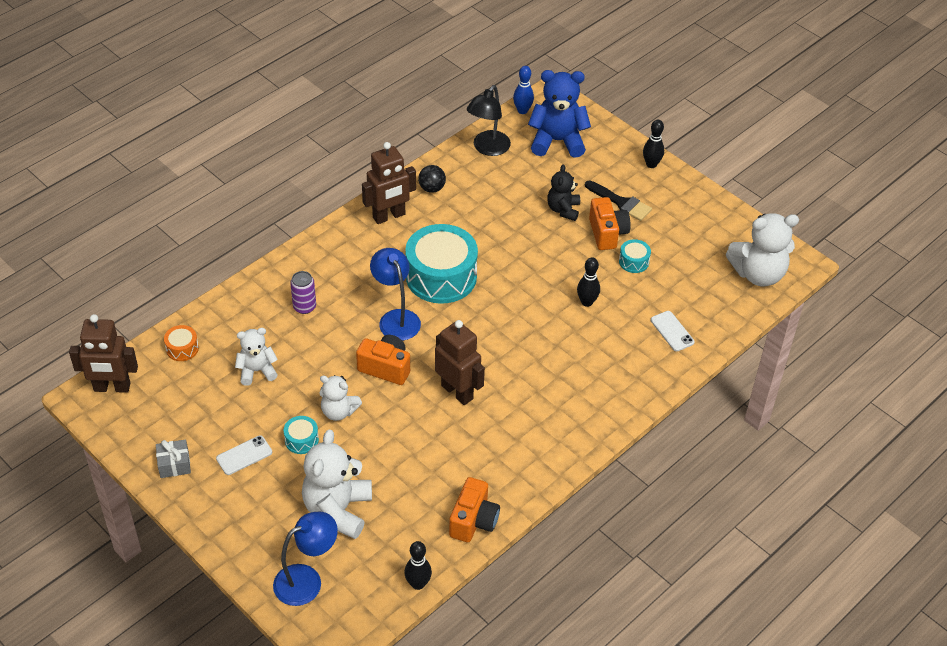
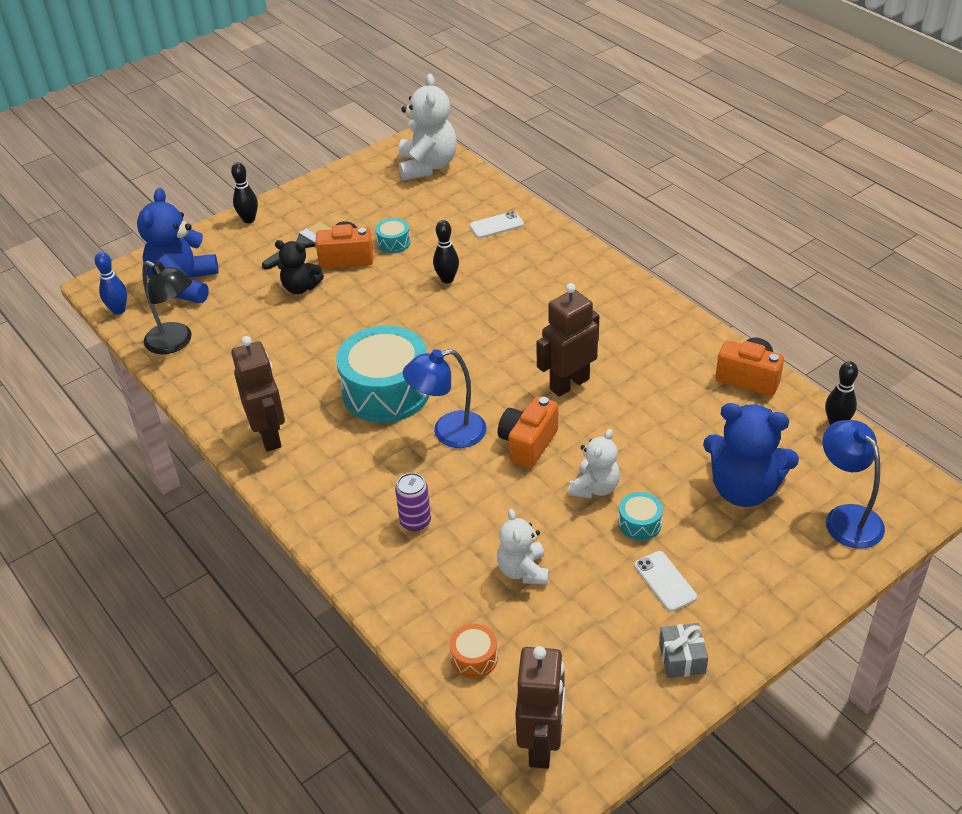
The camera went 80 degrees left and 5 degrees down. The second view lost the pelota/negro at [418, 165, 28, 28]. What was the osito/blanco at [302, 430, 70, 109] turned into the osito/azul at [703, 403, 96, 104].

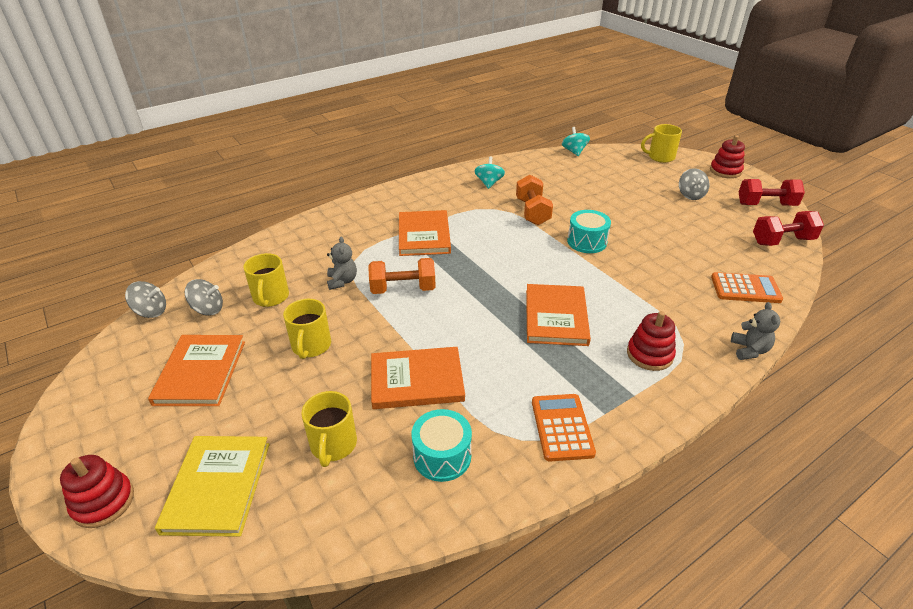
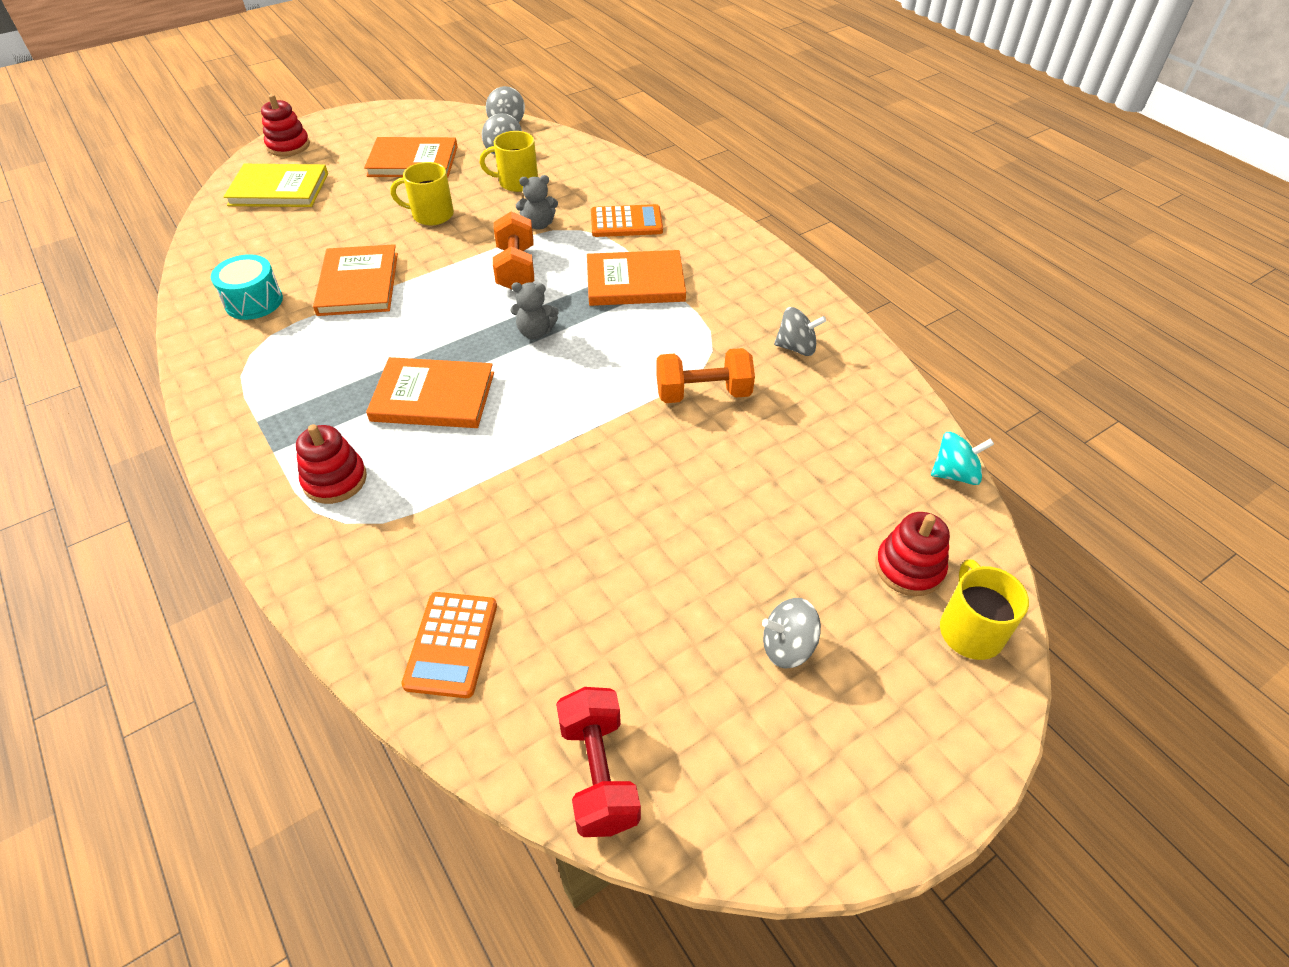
The camera went 90 degrees right and 10 degrees up. The juguete apilable/rojo ended up elsewhere, having gone from [710, 135, 35, 43] to [875, 512, 75, 84]. What was the peonza/turquesa at [474, 156, 31, 33] turned into the peonza/gris at [774, 307, 52, 49]. The second view lost the mancuerna/rojo at [739, 179, 66, 27]. The second view lost the tambor/turquesa at [567, 210, 44, 43]. The osito/gris ended up elsewhere, having gone from [731, 302, 49, 58] to [511, 282, 48, 57]. The second view lost the taza/amarillo at [301, 391, 56, 76]. The calculadora/naranja ended up elsewhere, having gone from [532, 394, 64, 67] to [591, 204, 72, 33].

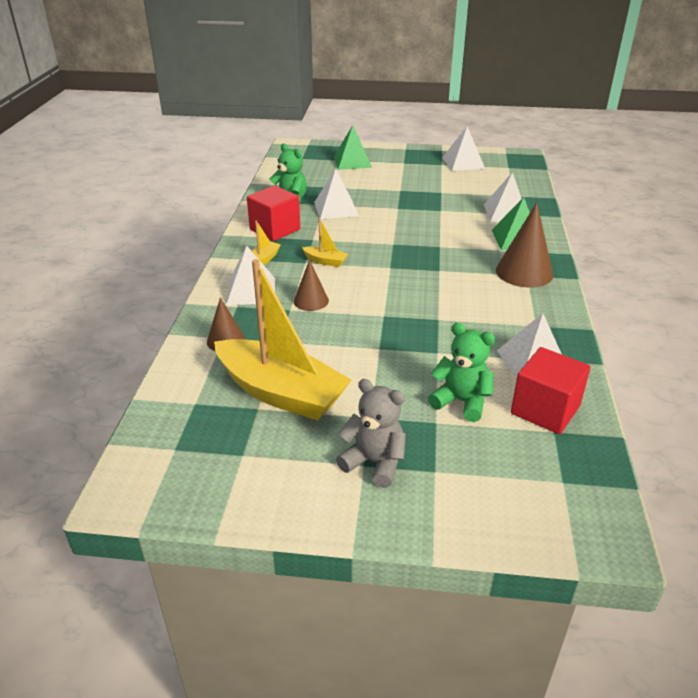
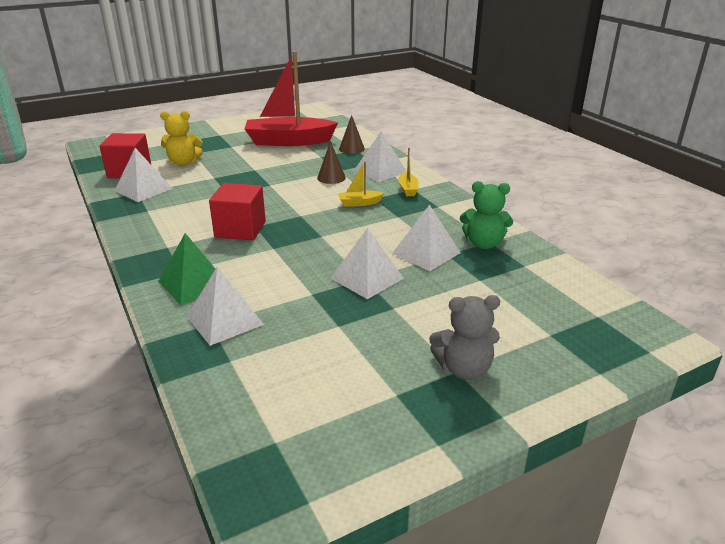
The camera went 145 degrees right and 5 degrees down. The second view lost the pirámide/verde at [334, 125, 38, 45]. The pirámide/blanco ended up elsewhere, having gone from [442, 126, 43, 45] to [331, 228, 73, 71]. The cubo/rojo ended up elsewhere, having gone from [247, 185, 53, 56] to [209, 183, 57, 57]. The second view lost the cono/marrón at [496, 202, 57, 86]. What was the barco/amarillo at [214, 259, 137, 161] turned into the barco/rojo at [244, 51, 94, 95]. What was the osito/verde at [428, 323, 67, 99] turned into the osito/amarillo at [160, 110, 43, 56]. The osito/gris ended up elsewhere, having gone from [336, 379, 70, 109] to [430, 295, 70, 85].

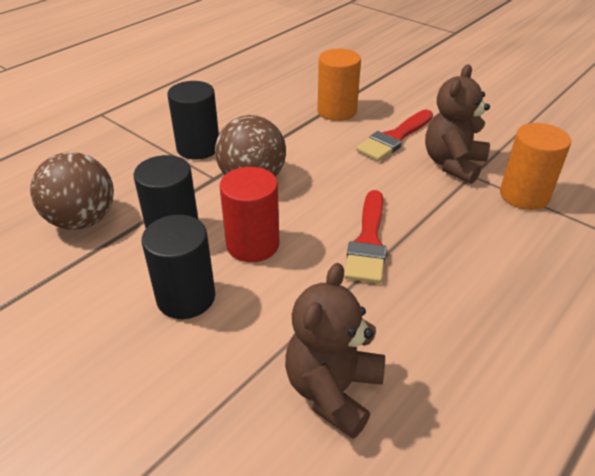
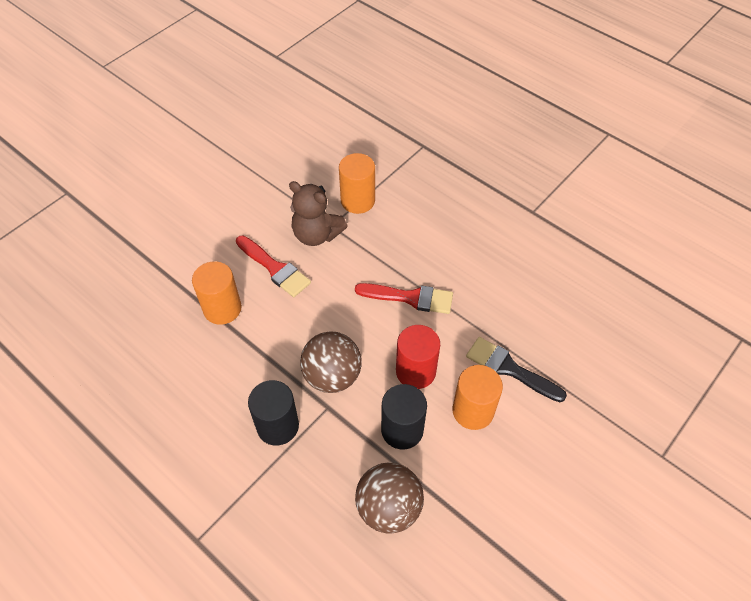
The camera went 90 degrees left and 15 degrees up. What was the cilindro/negro at [142, 215, 73, 104] turned into the cilindro/naranja at [453, 365, 50, 65]. The second view lost the osito/marrón at [285, 263, 100, 176]. The second view gained the pincel/negro at [466, 337, 101, 65].

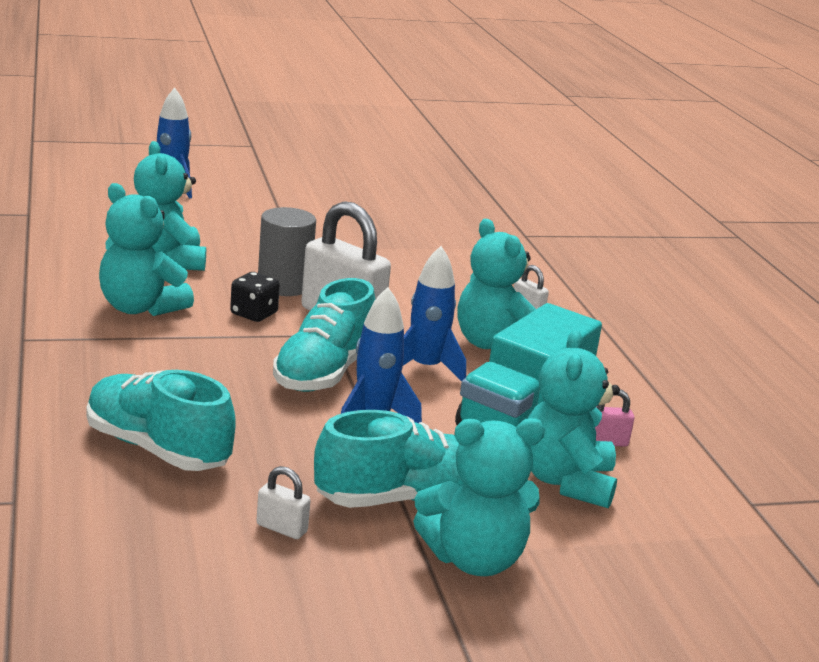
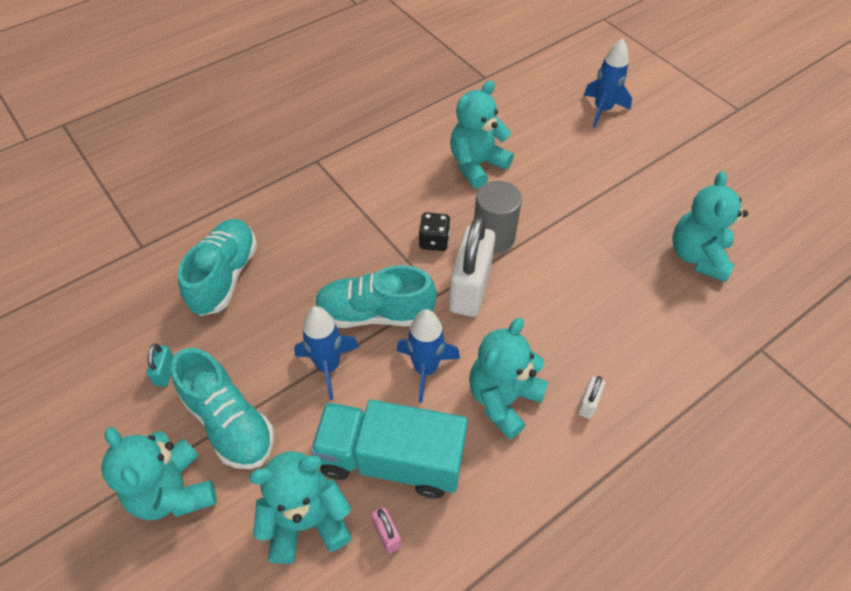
The camera went 70 degrees right and 30 degrees up. The osito/turquesa ended up elsewhere, having gone from [99, 183, 95, 133] to [672, 171, 76, 111]. What was the candado/blanco at [256, 466, 55, 73] turned into the candado/turquesa at [146, 343, 28, 43].

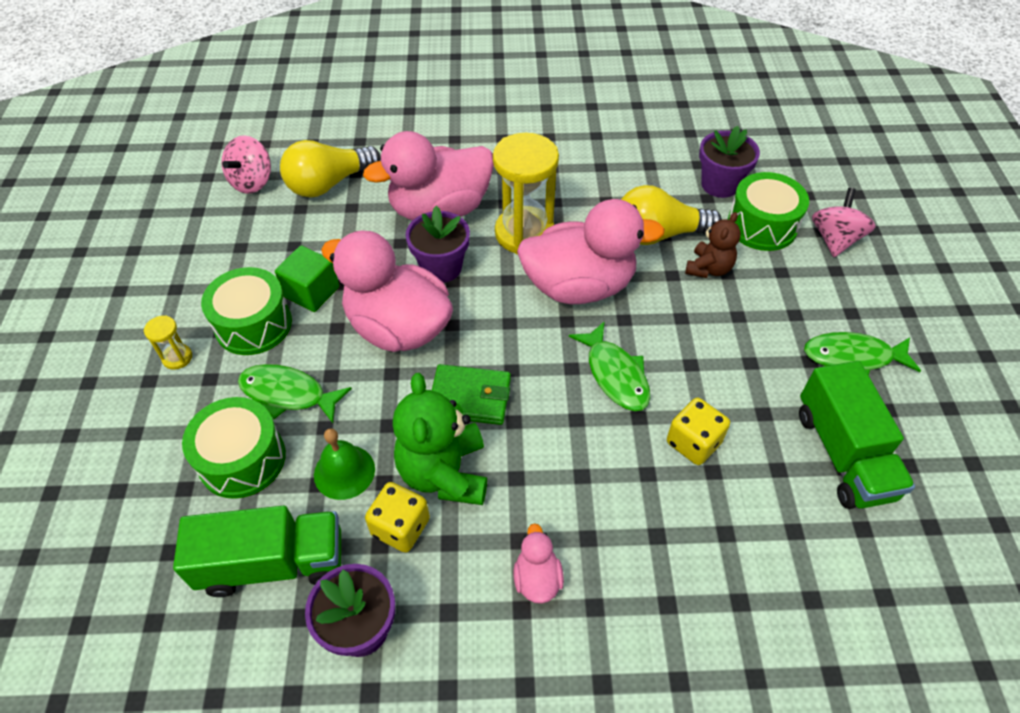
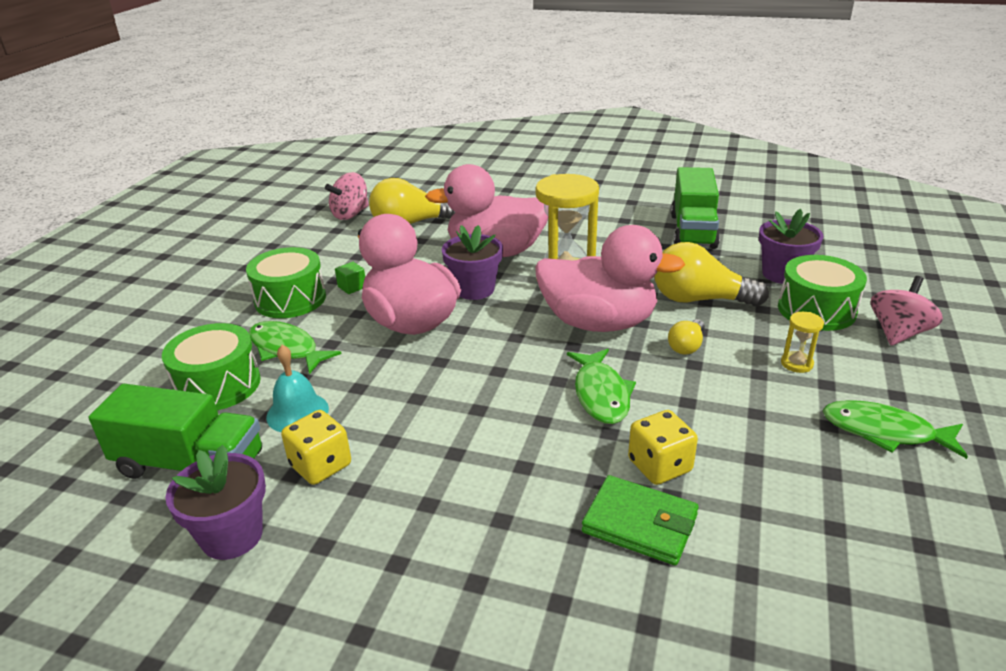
The camera went 20 degrees right and 20 degrees down. The second view lost the osito/marrón at [685, 212, 56, 66]. The size of the cubo/verde at [275, 245, 64, 67] changed by a factor of 0.57. The reloj de arena/amarillo ended up elsewhere, having gone from [144, 315, 48, 55] to [781, 312, 43, 61]. The camión/verde ended up elsewhere, having gone from [799, 361, 116, 148] to [671, 167, 49, 82]. The cartera/verde ended up elsewhere, having gone from [432, 364, 79, 61] to [582, 475, 117, 90]. The second view lost the osito/verde at [393, 373, 94, 132]. What was the campana/verde at [314, 428, 61, 72] turned into the campana/turquesa at [266, 345, 63, 87]. The second view lost the pato/rosa at [514, 523, 50, 81]. The second view gained the bombilla/amarillo at [668, 319, 37, 35].

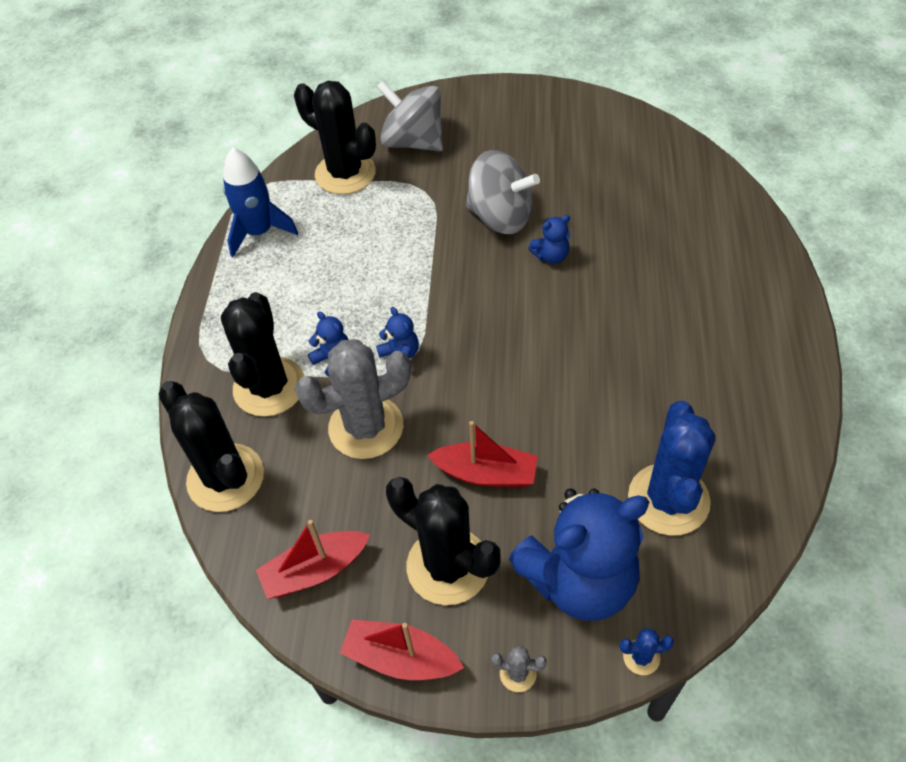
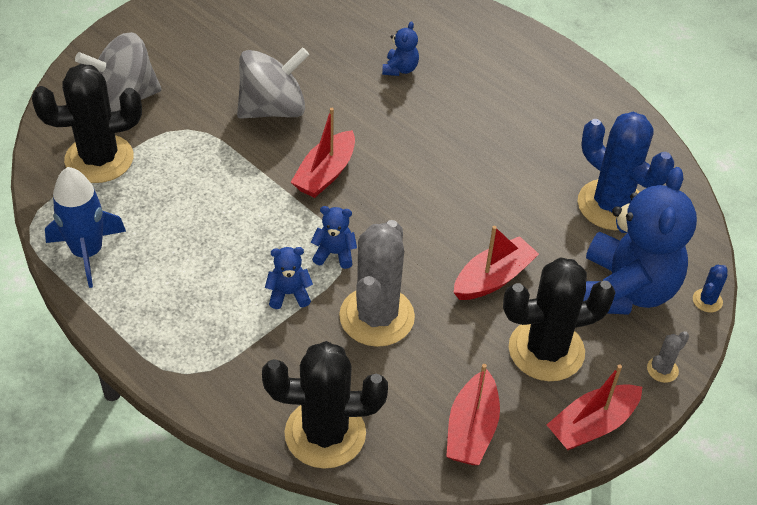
The camera went 55 degrees left and 5 degrees down. The osito/azul ended up elsewhere, having gone from [528, 215, 42, 49] to [382, 21, 37, 55]. The second view lost the cactus/negro at [221, 292, 83, 125]. The second view gained the barco/rojo at [291, 108, 64, 90].

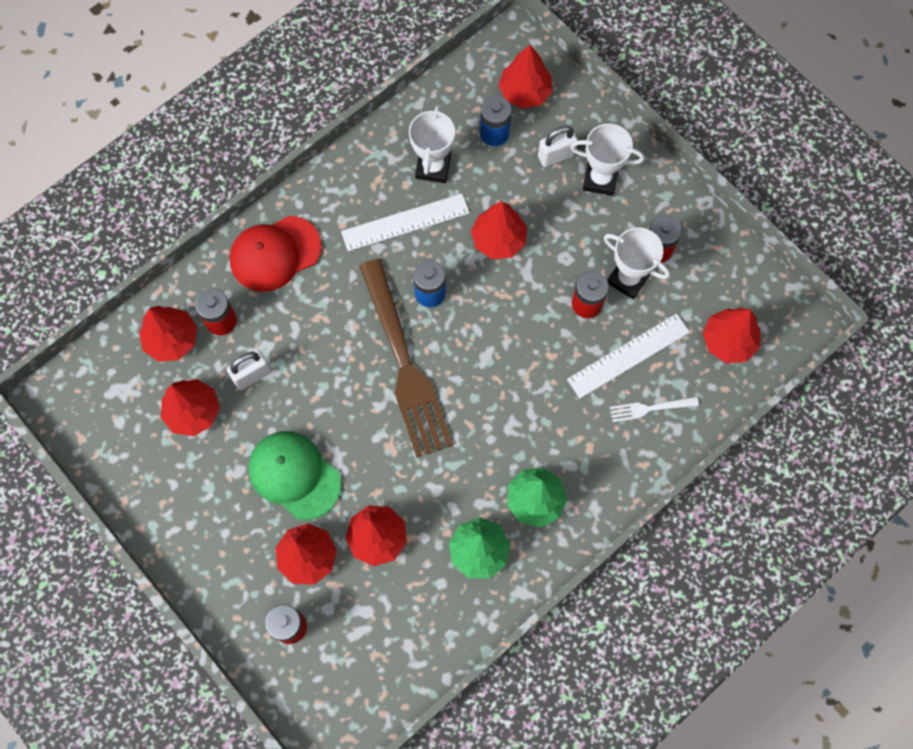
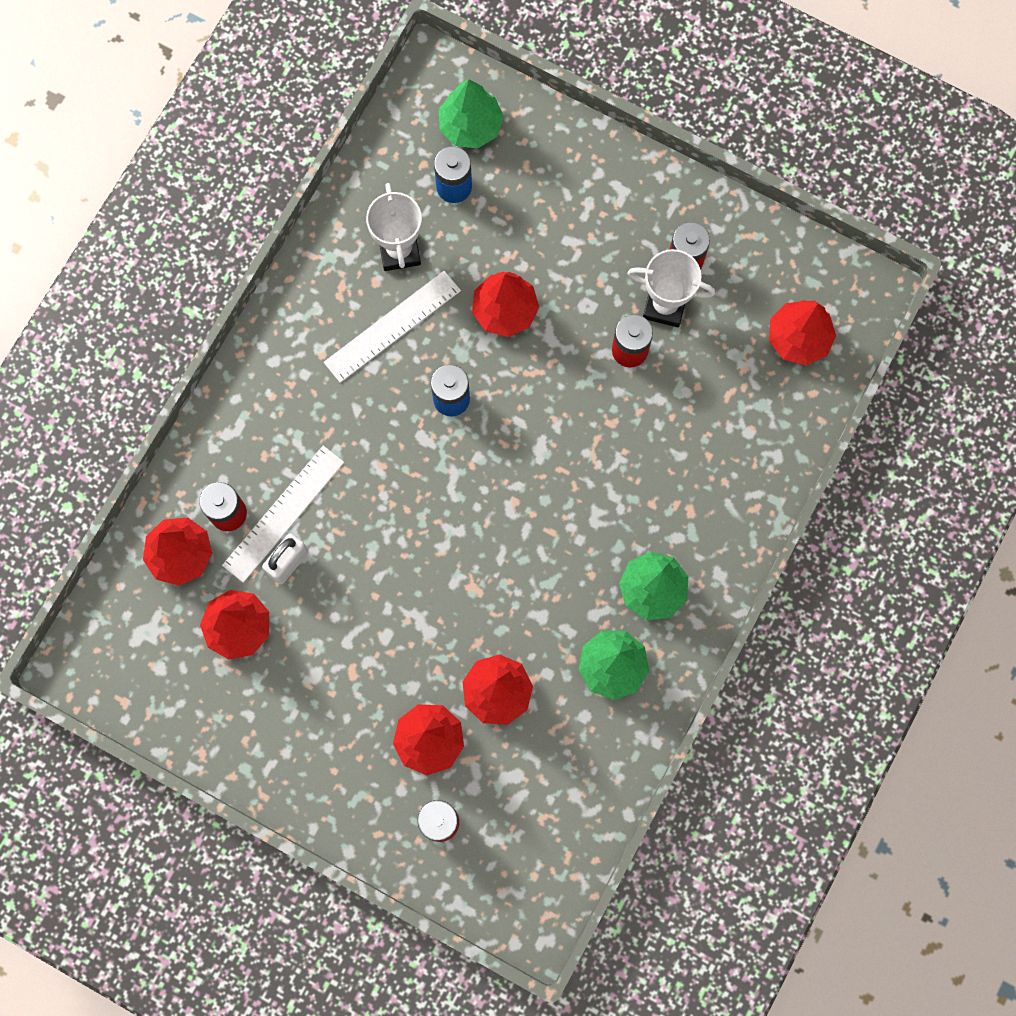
The camera went 20 degrees left and 5 degrees up. What was the árbol/rojo at [498, 45, 55, 64] turned into the árbol/verde at [439, 79, 65, 69]. The second view lost the trofeo/blanco at [570, 123, 74, 73]. The second view lost the candado/blanco at [538, 126, 40, 41]. The second view lost the gorra/rojo at [230, 216, 92, 76]. The second view lost the tenedor/marrón at [359, 259, 94, 199]. The regla/blanco ended up elsewhere, having gone from [567, 314, 123, 84] to [222, 446, 122, 137]. The second view lost the tenedor/blanco at [610, 396, 89, 26]. The second view lost the gorra/verde at [248, 431, 93, 89].

